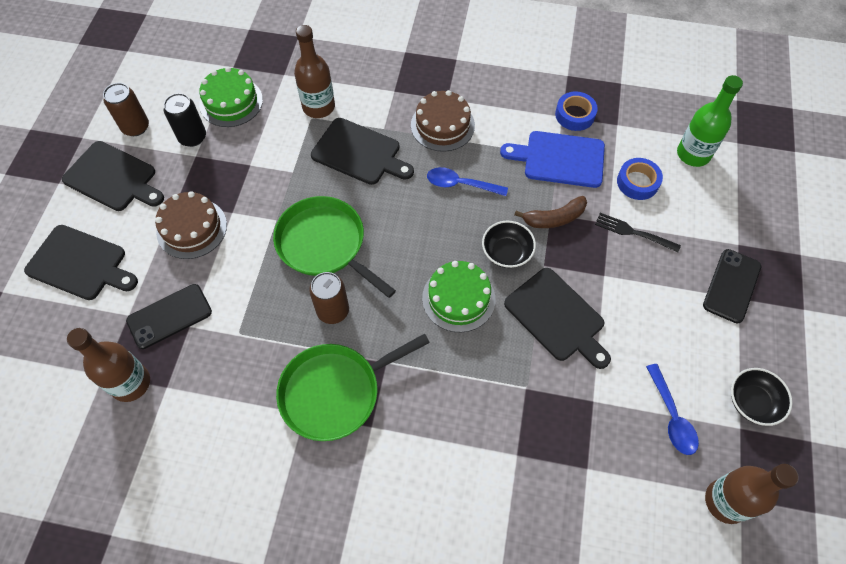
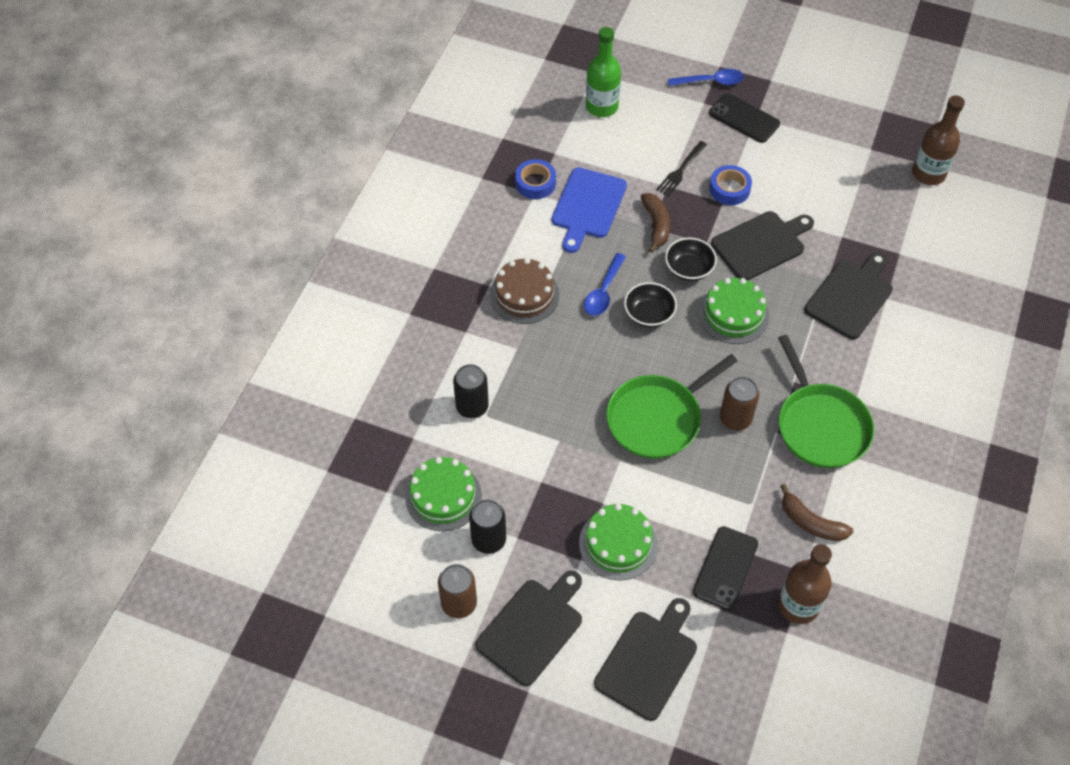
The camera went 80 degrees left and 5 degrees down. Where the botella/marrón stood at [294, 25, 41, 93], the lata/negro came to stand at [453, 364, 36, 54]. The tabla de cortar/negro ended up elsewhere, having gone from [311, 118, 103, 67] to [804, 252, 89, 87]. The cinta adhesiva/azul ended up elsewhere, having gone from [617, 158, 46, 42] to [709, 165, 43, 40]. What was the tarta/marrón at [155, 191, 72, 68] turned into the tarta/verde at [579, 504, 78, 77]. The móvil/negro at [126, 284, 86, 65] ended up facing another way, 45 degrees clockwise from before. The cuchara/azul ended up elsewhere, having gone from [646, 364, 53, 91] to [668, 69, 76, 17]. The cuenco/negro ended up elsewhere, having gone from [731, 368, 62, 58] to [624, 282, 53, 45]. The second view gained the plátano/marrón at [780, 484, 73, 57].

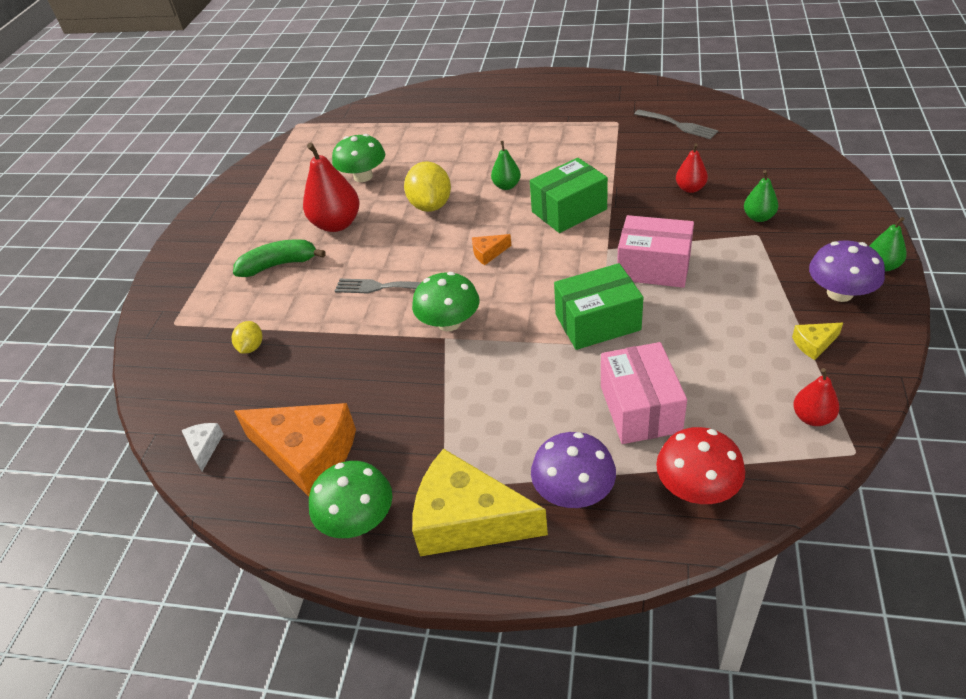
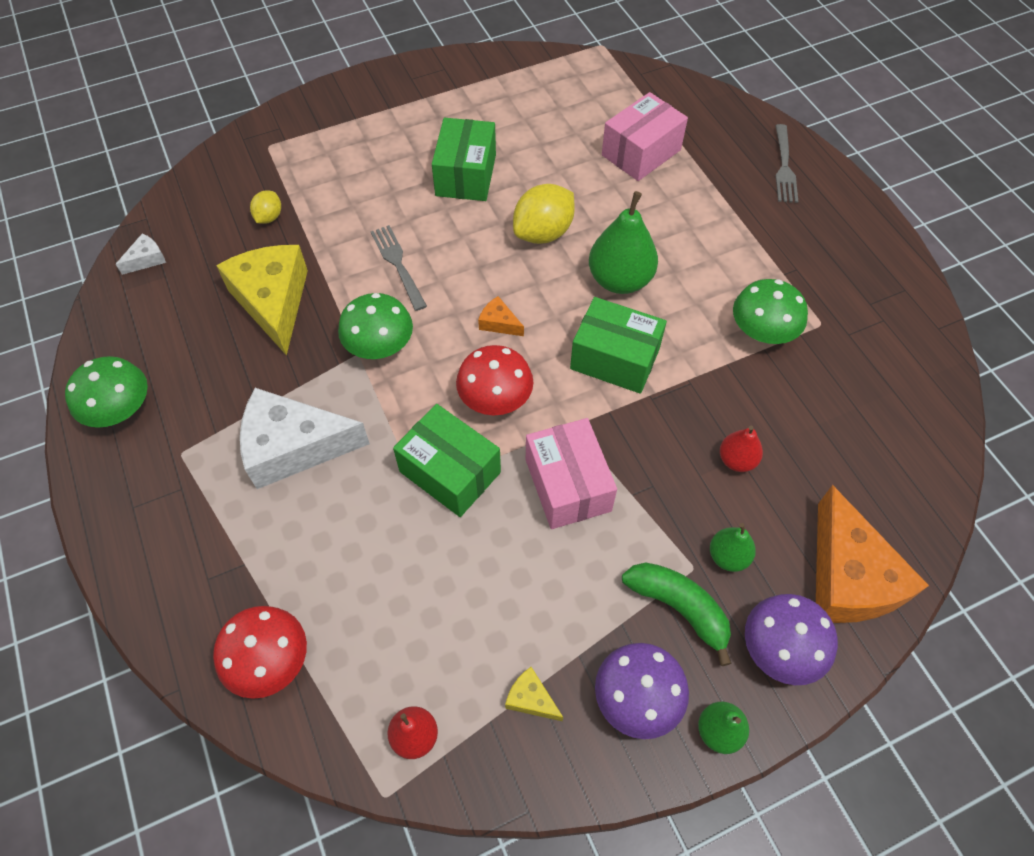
The camera went 50 degrees right and 15 degrees up. The tenedor/gris ended up elsewhere, having gone from [635, 110, 83, 29] to [775, 124, 23, 79]. The seta/verde ended up elsewhere, having gone from [332, 134, 53, 48] to [733, 279, 75, 65]. The size of the pera/verde at [491, 141, 30, 49] changed by a factor of 1.83. Where the pera/rojo stood at [303, 143, 56, 89], the caja/verde came to stand at [432, 118, 64, 83]. The plátano/verde ended up elsewhere, having gone from [233, 240, 93, 37] to [622, 562, 110, 104]. The limón/amarillo at [232, 321, 30, 32] ended up facing another way, 45 degrees counterclockwise from before. The caja/rosa ended up elsewhere, having gone from [601, 342, 86, 102] to [602, 92, 86, 89]. The queso/naranja ended up elsewhere, having gone from [234, 403, 122, 94] to [816, 485, 113, 138]. The seta/morado ended up elsewhere, having gone from [531, 432, 85, 76] to [745, 594, 93, 91]. The queso/amarillo ended up elsewhere, having gone from [412, 449, 136, 107] to [216, 245, 92, 111]. The second view gained the seta/rojo at [456, 345, 78, 70]. The second view gained the queso/blanco at [240, 388, 130, 101].

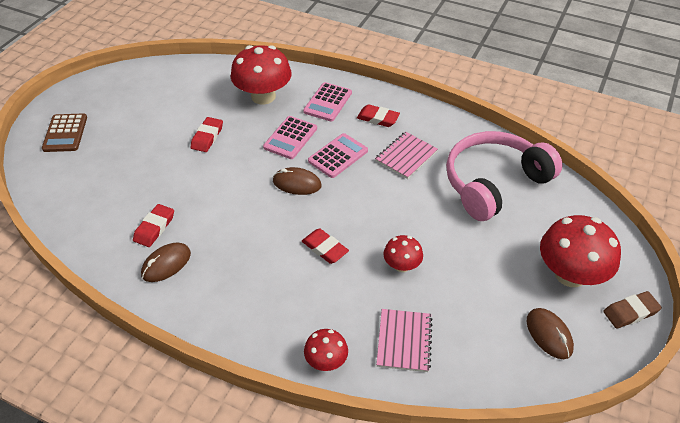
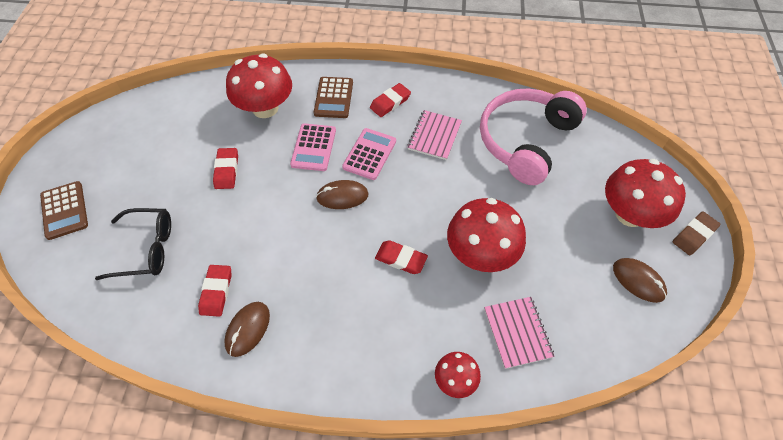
The camera went 20 degrees left and 10 degrees up. What was the calculadora/rosa at [303, 82, 49, 39] turned into the calculadora/marrón at [314, 77, 39, 41]. The goma de borrar/rojo at [357, 104, 43, 23] ended up facing another way, 45 degrees counterclockwise from before. The size of the seta/rojo at [383, 235, 40, 37] changed by a factor of 1.90. The second view gained the gafas/negro at [95, 208, 76, 72].

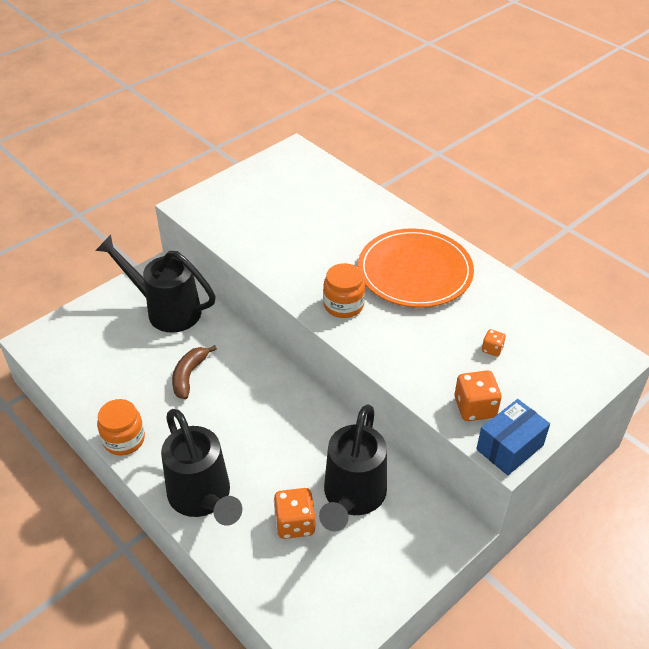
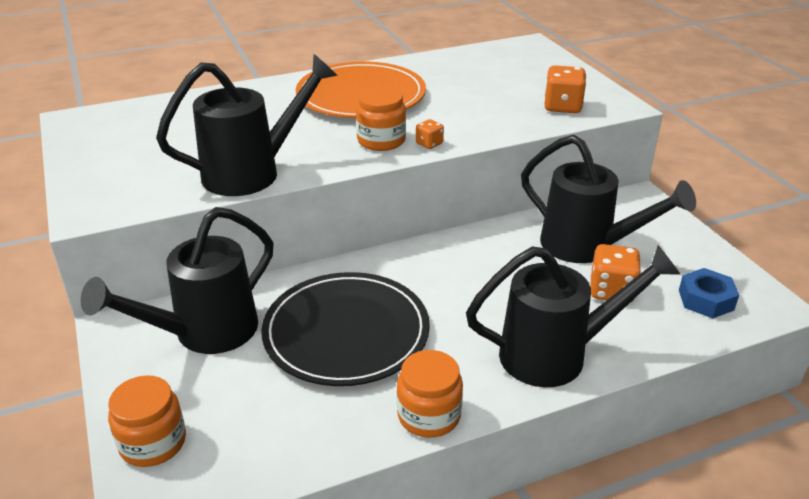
The camera went 70 degrees left and 10 degrees down. The dado/naranja ended up elsewhere, having gone from [482, 329, 24, 27] to [416, 119, 28, 30]. Where the plátano/marrón stood at [172, 345, 45, 54], the plato/negro came to stand at [261, 272, 169, 114]. The second view lost the caja/azul at [476, 399, 74, 76]. The second view gained the regadera/negro at [156, 54, 182, 142]. The second view gained the tuerca/azul at [679, 268, 60, 50]. The second view gained the tarro/naranja at [108, 375, 78, 92].

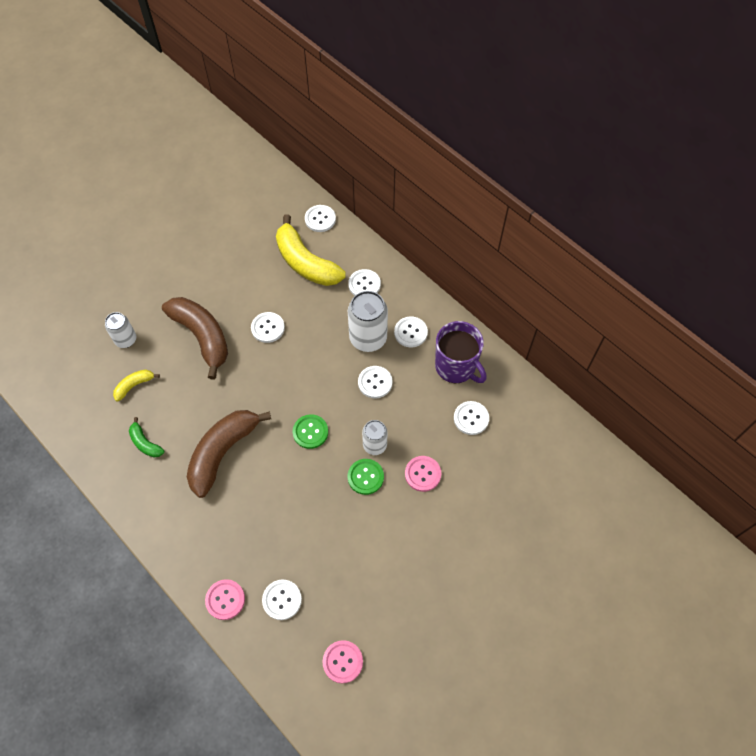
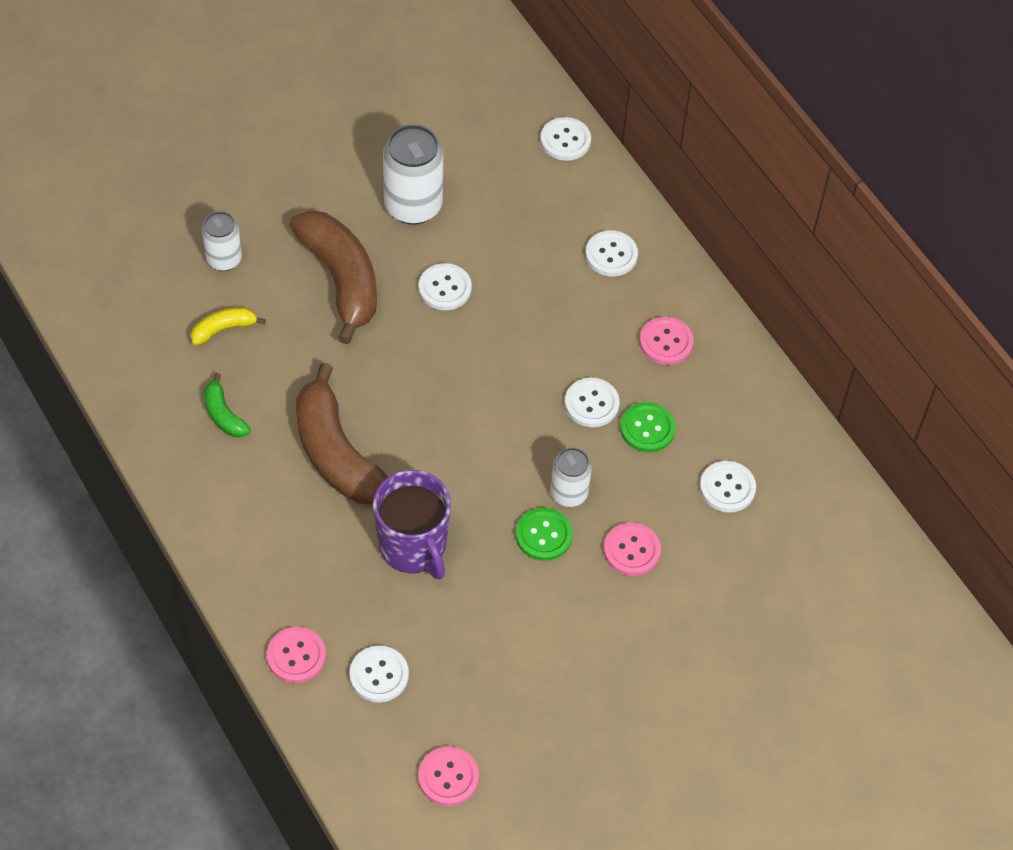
The camera went 10 degrees right and 5 degrees down. The second view lost the plátano/amarillo at [276, 214, 70, 72]. The lata/blanco ended up elsewhere, having gone from [348, 291, 40, 61] to [383, 124, 60, 101]. What was the botón/blanco at [394, 316, 34, 31] turned into the botón/rosa at [640, 317, 54, 48]. The taza/morado ended up elsewhere, having gone from [435, 321, 51, 62] to [373, 470, 78, 109]. The plátano/marrón at [187, 410, 84, 88] ended up facing another way, 75 degrees counterclockwise from before. The botón/verde ended up elsewhere, having gone from [293, 414, 35, 35] to [620, 402, 56, 50].

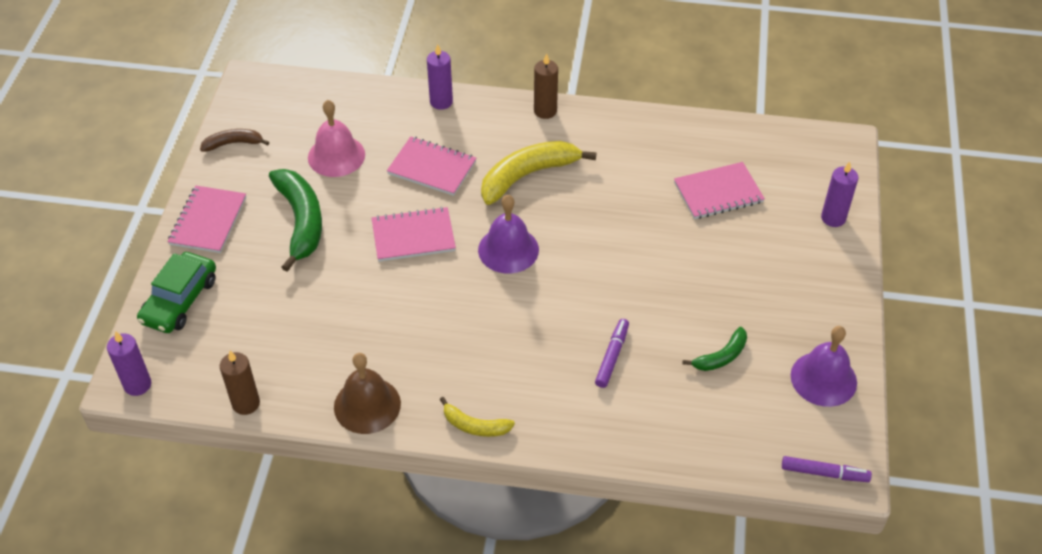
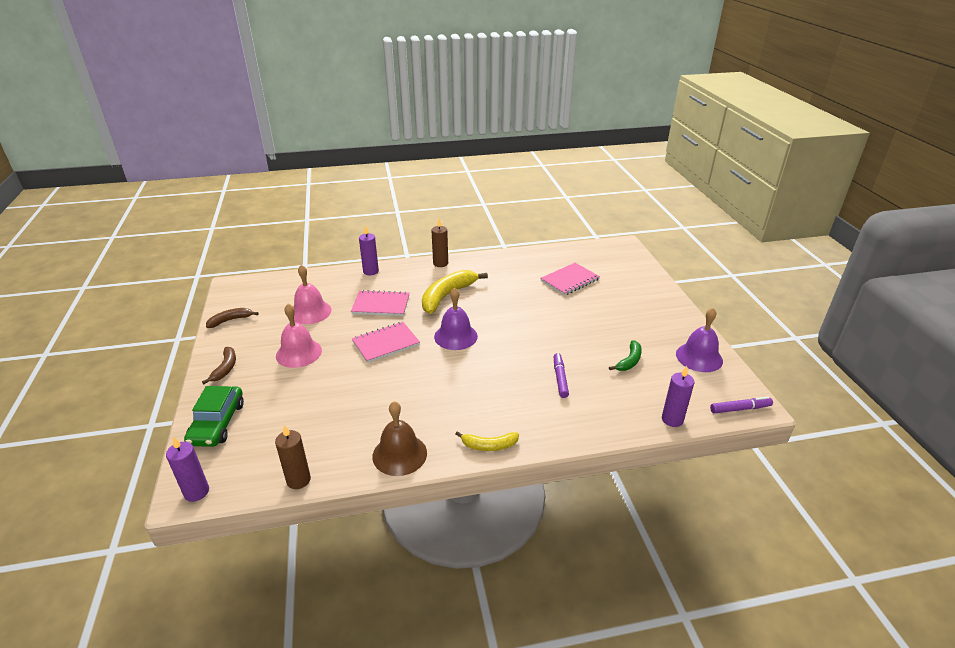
The camera went 20 degrees left and 15 degrees down. The vela/morado ended up elsewhere, having gone from [821, 161, 38, 66] to [662, 366, 32, 61]. Where the plátano/verde stood at [269, 169, 53, 103], the campana/rosa came to stand at [276, 304, 46, 64]. Where the cuaderno/rosa stood at [168, 186, 78, 67], the plátano/marrón came to stand at [202, 347, 34, 37].

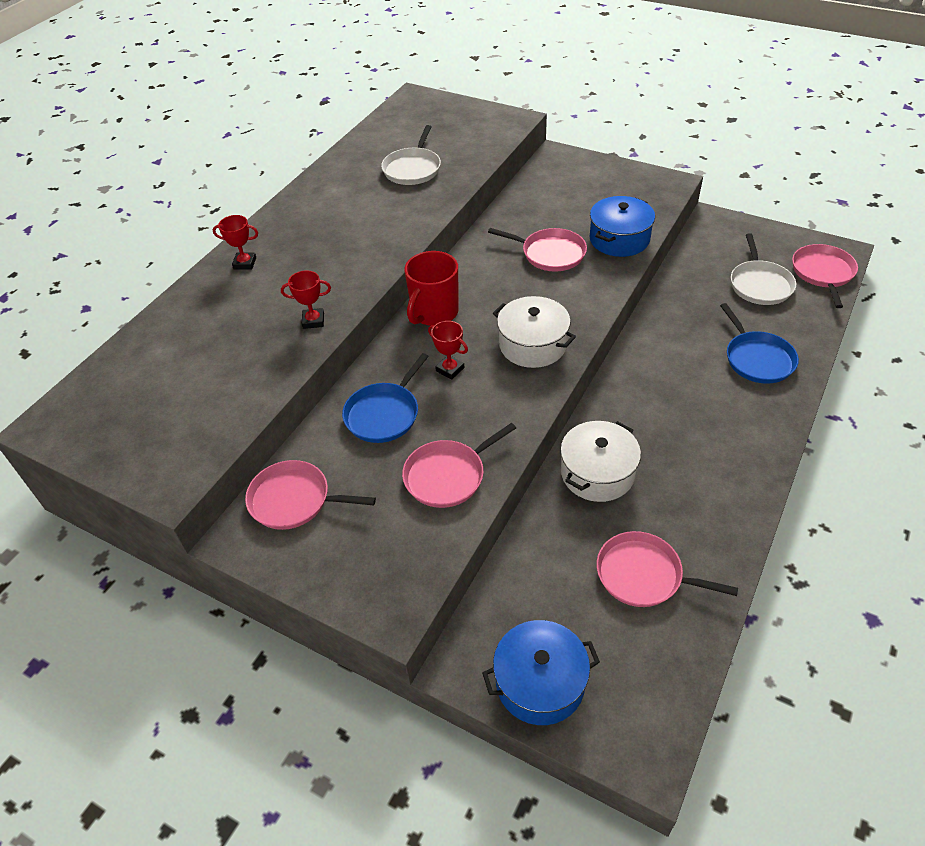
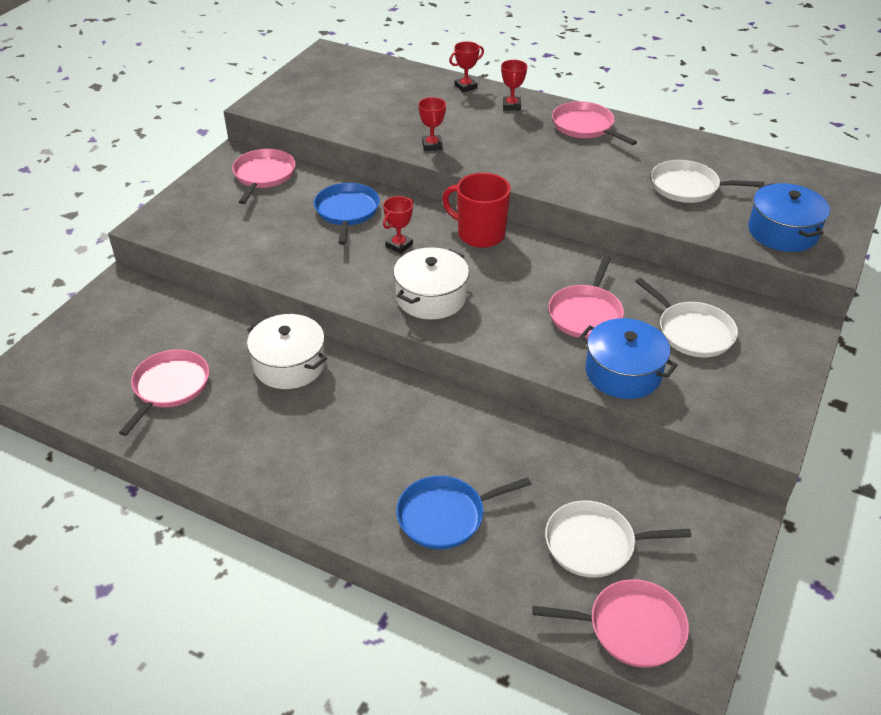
The camera went 85 degrees right and 5 degrees down. The sartén/azul at [342, 353, 87, 90] ended up facing another way, 60 degrees clockwise from before. The sartén/rosa ended up elsewhere, having gone from [402, 423, 114, 85] to [552, 101, 85, 44]. The olla/azul ended up elsewhere, having gone from [482, 620, 118, 105] to [748, 183, 82, 69]. The second view gained the trofeo/rojo at [449, 41, 35, 52]. The second view gained the sartén/blanco at [635, 278, 103, 79].

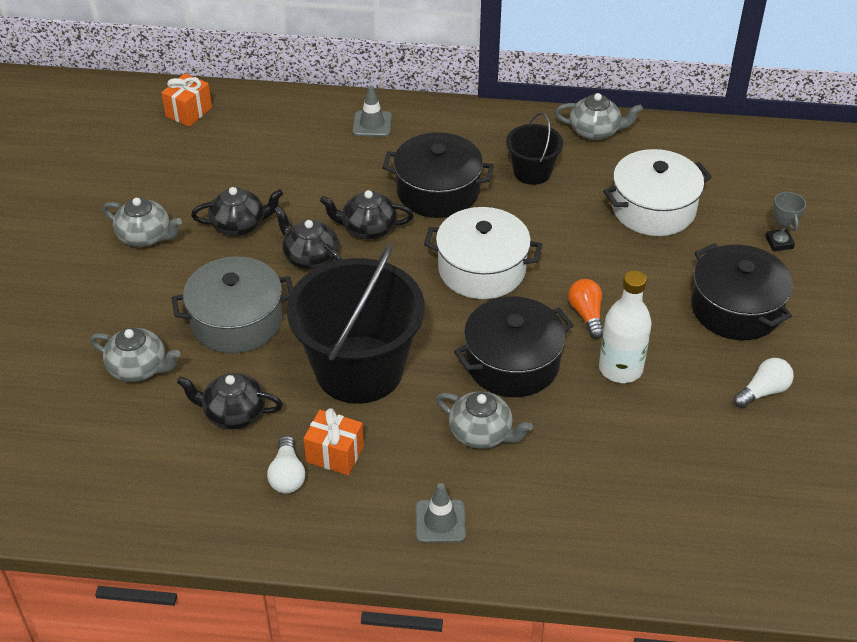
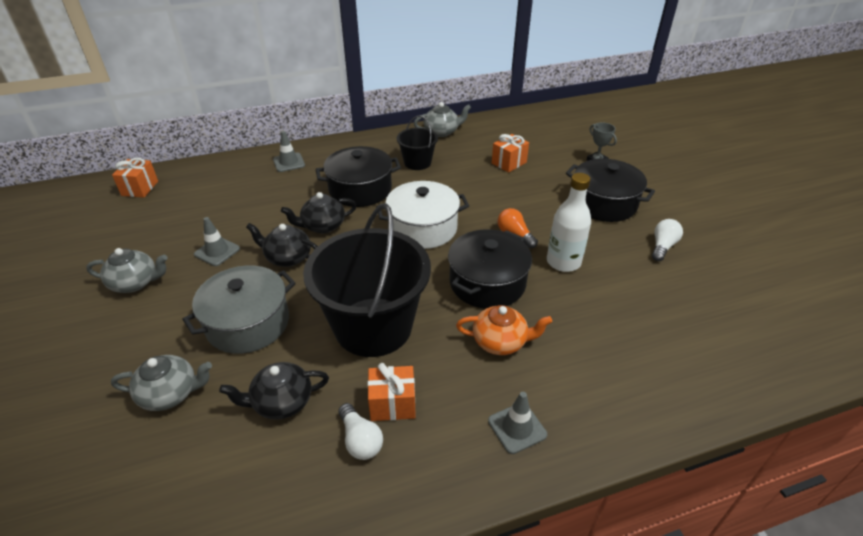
The camera went 25 degrees left and 5 degrees down. Where the olla/blanco stood at [603, 149, 109, 87], the regalo/naranja came to stand at [492, 134, 37, 39]. Where the tetera/negro stood at [191, 187, 92, 49], the cono de tráfico/gris came to stand at [194, 217, 46, 49]. What was the tetera/gris at [436, 391, 97, 58] turned into the tetera/naranja at [456, 305, 96, 50].

